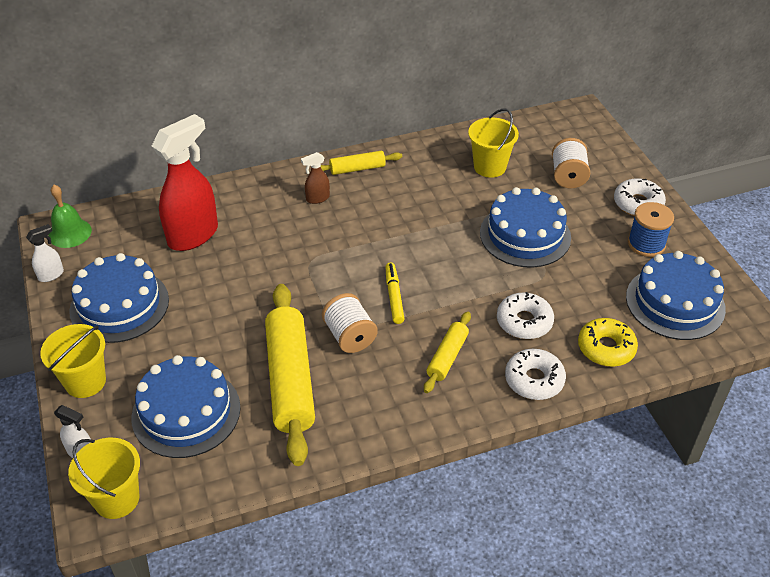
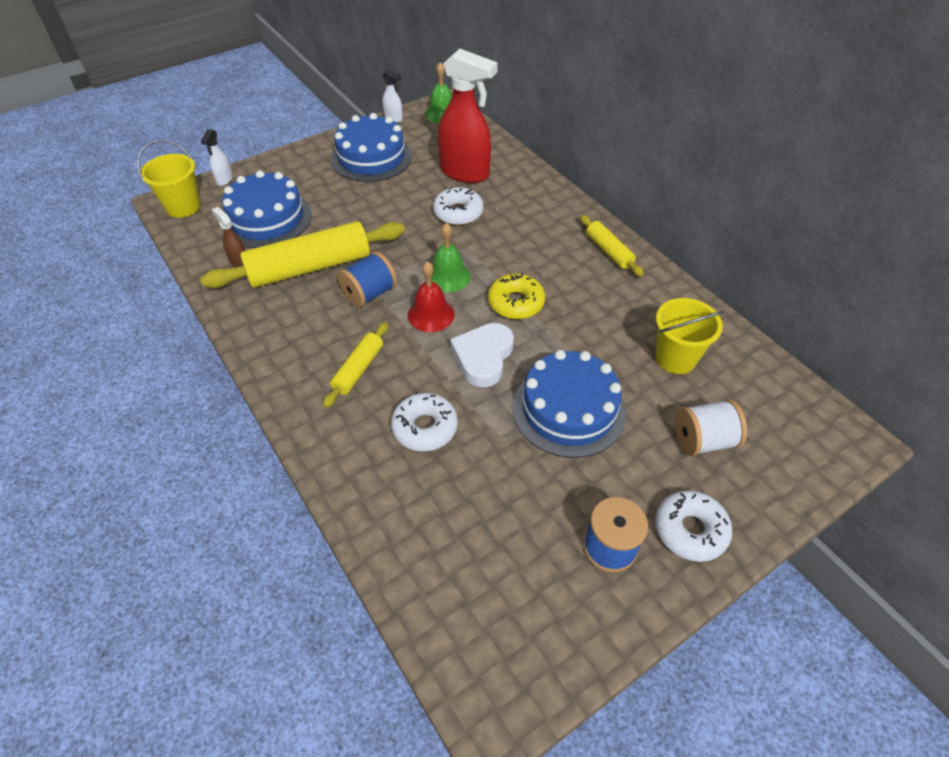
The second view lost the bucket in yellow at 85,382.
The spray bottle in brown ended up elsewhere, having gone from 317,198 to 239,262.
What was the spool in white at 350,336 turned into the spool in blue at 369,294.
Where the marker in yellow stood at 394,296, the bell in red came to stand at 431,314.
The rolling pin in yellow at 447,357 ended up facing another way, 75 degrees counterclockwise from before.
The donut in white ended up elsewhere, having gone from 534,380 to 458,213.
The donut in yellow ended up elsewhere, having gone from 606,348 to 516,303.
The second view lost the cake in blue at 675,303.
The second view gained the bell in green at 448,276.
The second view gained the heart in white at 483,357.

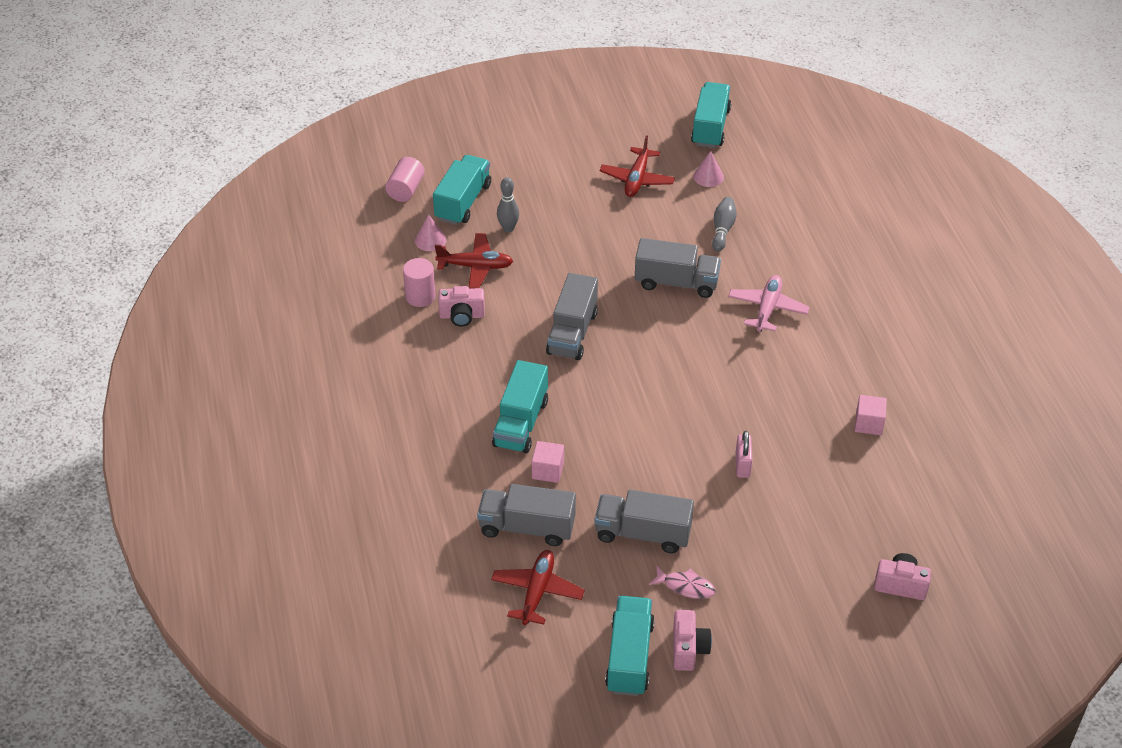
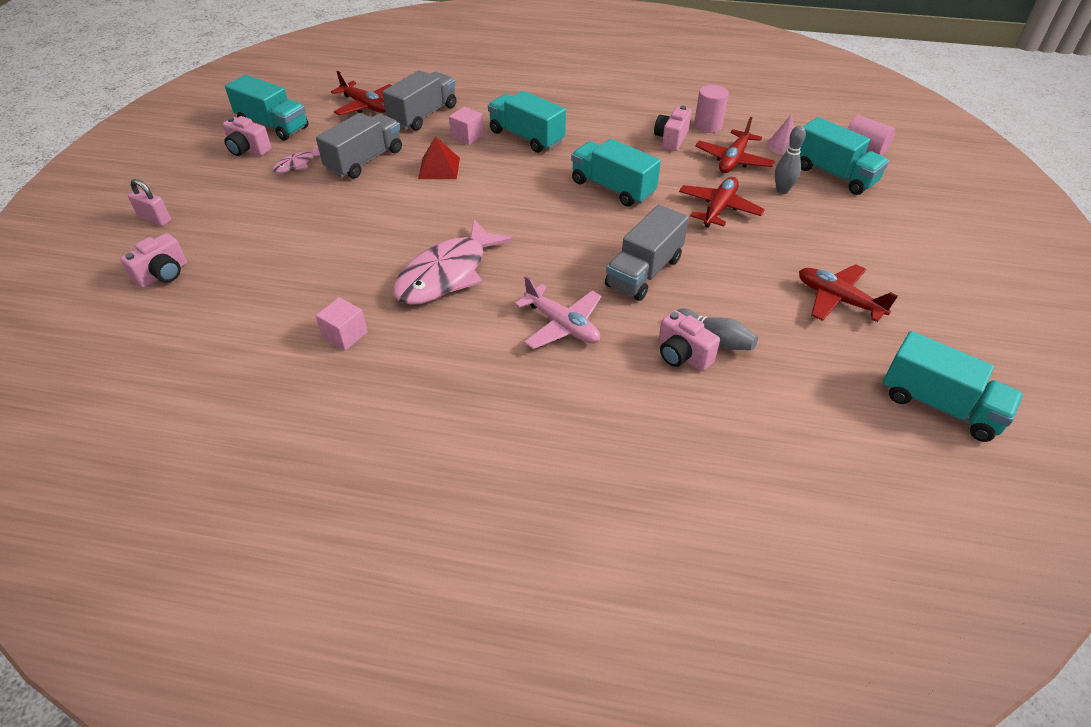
What was the truck in grey at 572,333 turned into the truck in turquoise at 612,188.
The second view lost the cone in pink at 708,176.
The padlock in pink ended up elsewhere, having gone from 742,465 to 155,219.
The second view gained the fish in pink at 447,274.
The second view gained the pyramid in red at 439,168.
The second view gained the camera in pink at 682,355.
The second view gained the plane in red at 719,208.

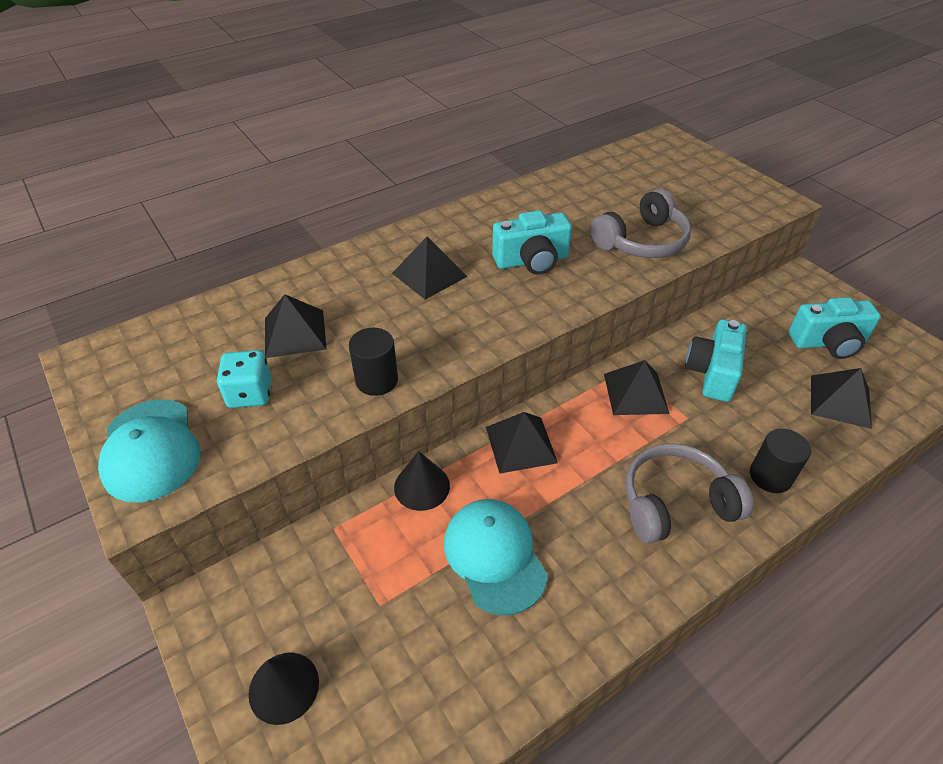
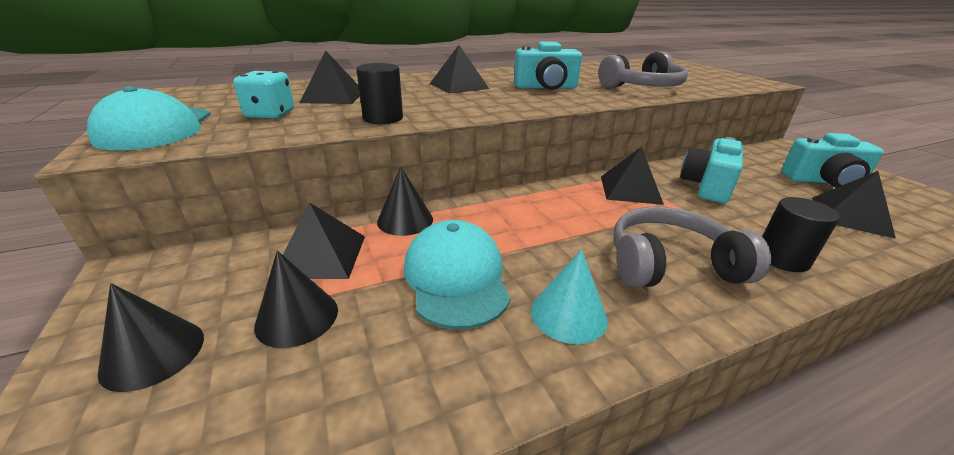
The pyramid in black ended up elsewhere, having gone from 521,444 to 321,256.
The second view gained the cone in black at 297,317.
The second view gained the cone in turquoise at 568,314.

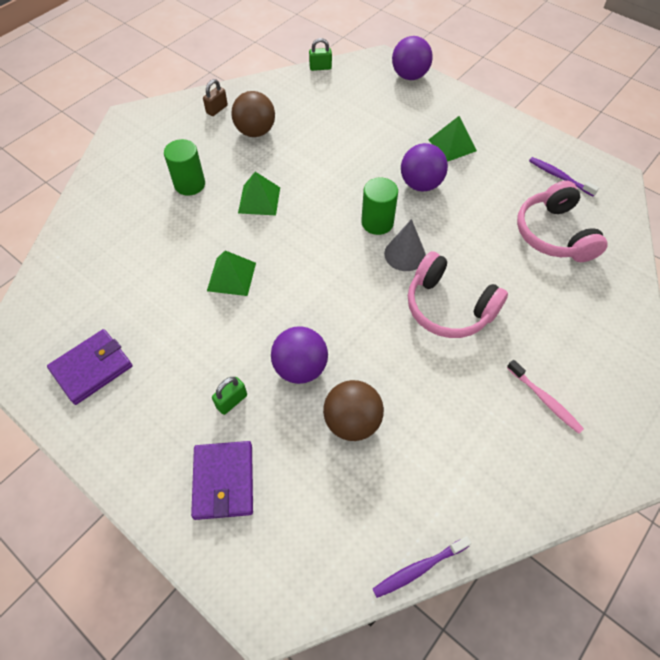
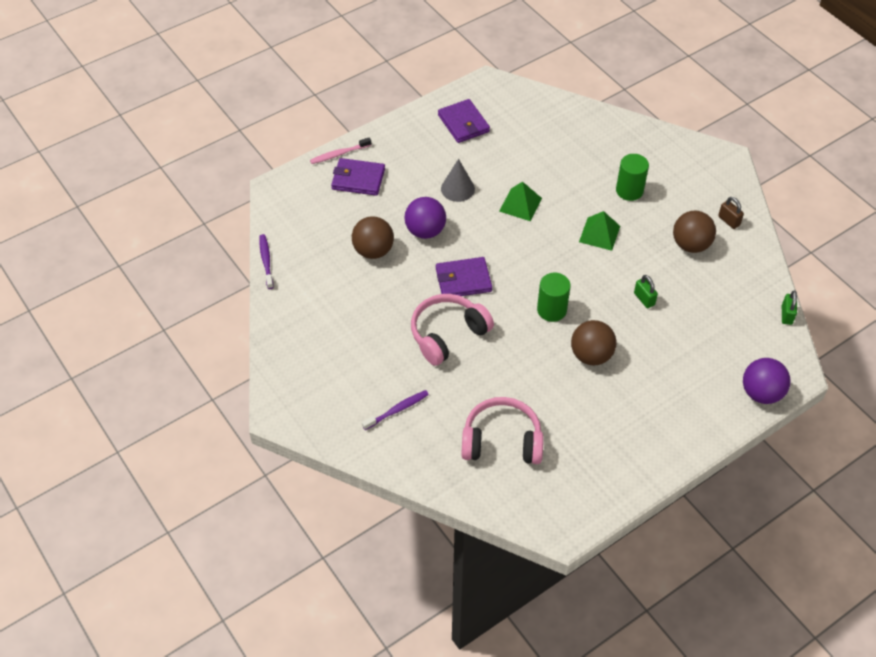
The padlock in green ended up elsewhere, having gone from 231,401 to 644,299.
The cone in grey ended up elsewhere, having gone from 405,254 to 457,189.
What was the ball in purple at 420,184 turned into the ball in brown at 591,355.
The second view lost the pyramid in green at 452,145.
The toothbrush in pink ended up elsewhere, having gone from 545,400 to 339,154.
The toothbrush in purple ended up elsewhere, having gone from 559,177 to 397,410.
The second view gained the wallet in purple at 463,280.

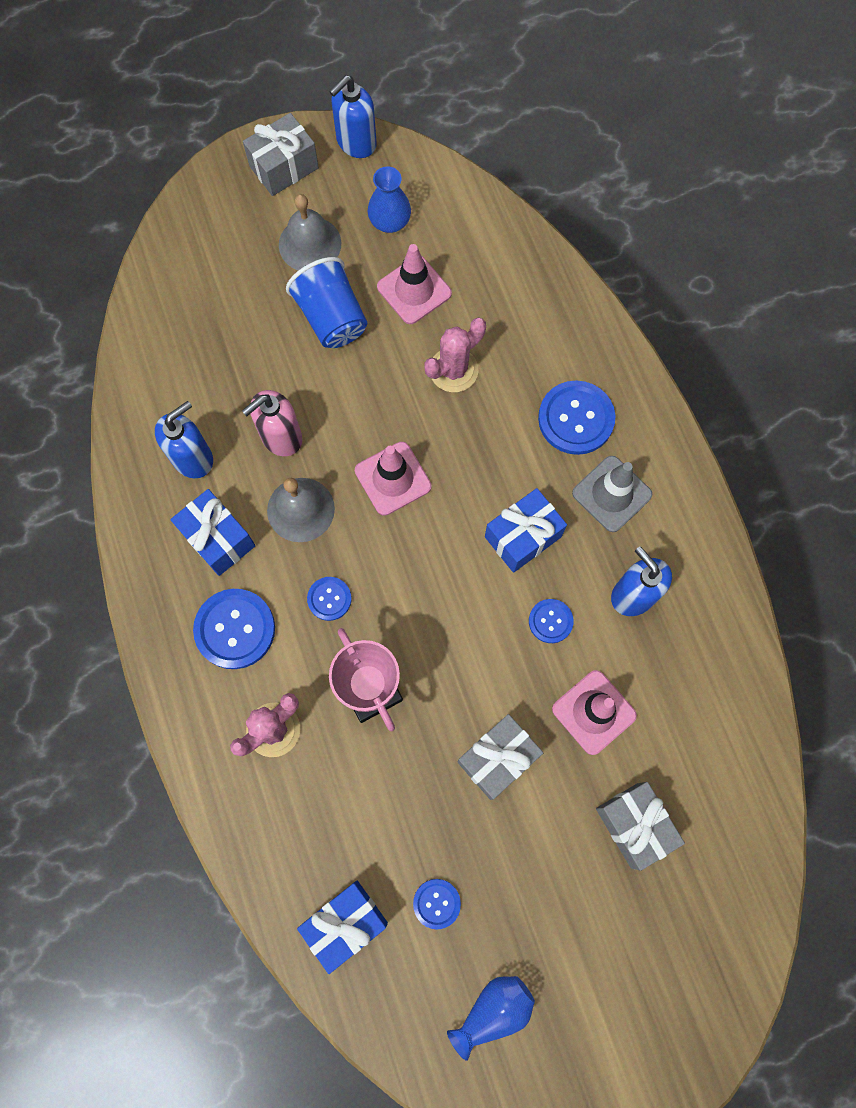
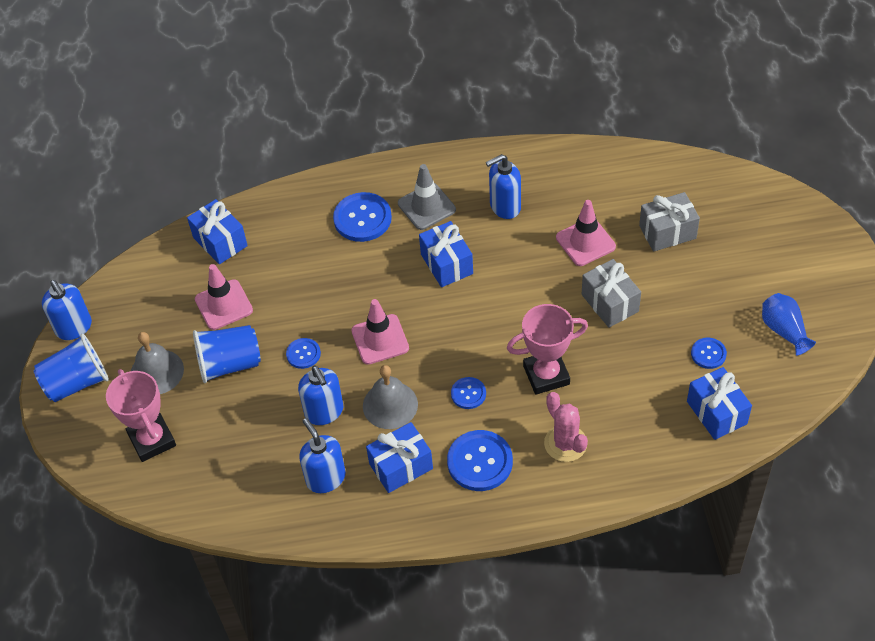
What was the soap dispenser in pink at 281,437 turned into the soap dispenser in blue at 324,412.
Where the gift in grey stood at 284,167, the cup in blue came to stand at 77,382.
The second view lost the vase in blue at 390,221.
The second view lost the cactus in pink at 453,370.
The button in blue ended up elsewhere, having gone from 550,621 to 303,354.
The second view gained the trophy in pink at 152,440.
The second view gained the gift in blue at 220,241.

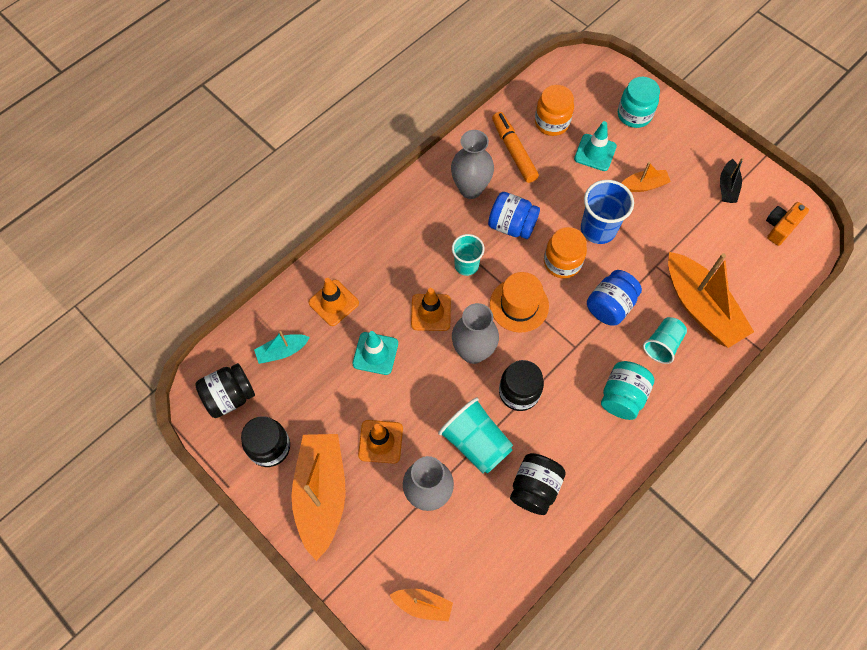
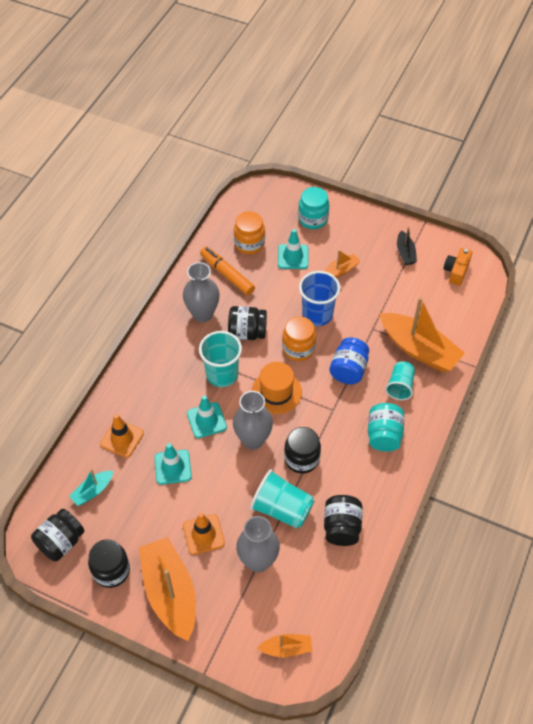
What was the traffic cone in orange at 431,312 turned into the traffic cone in turquoise at 206,420.
The size of the cup in turquoise at 466,265 changed by a factor of 1.52.
What was the jar in blue at 511,225 turned into the jar in black at 247,332.

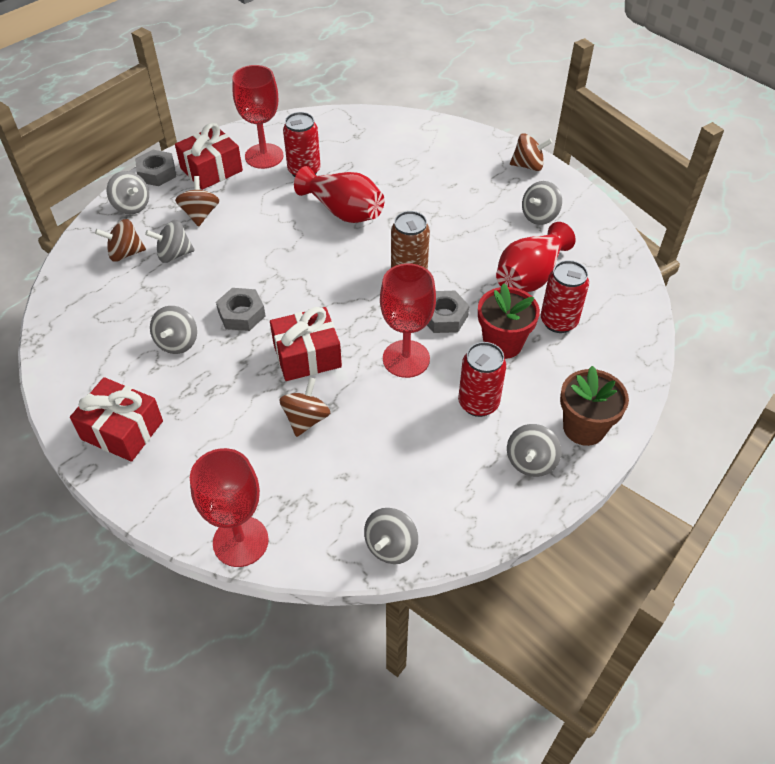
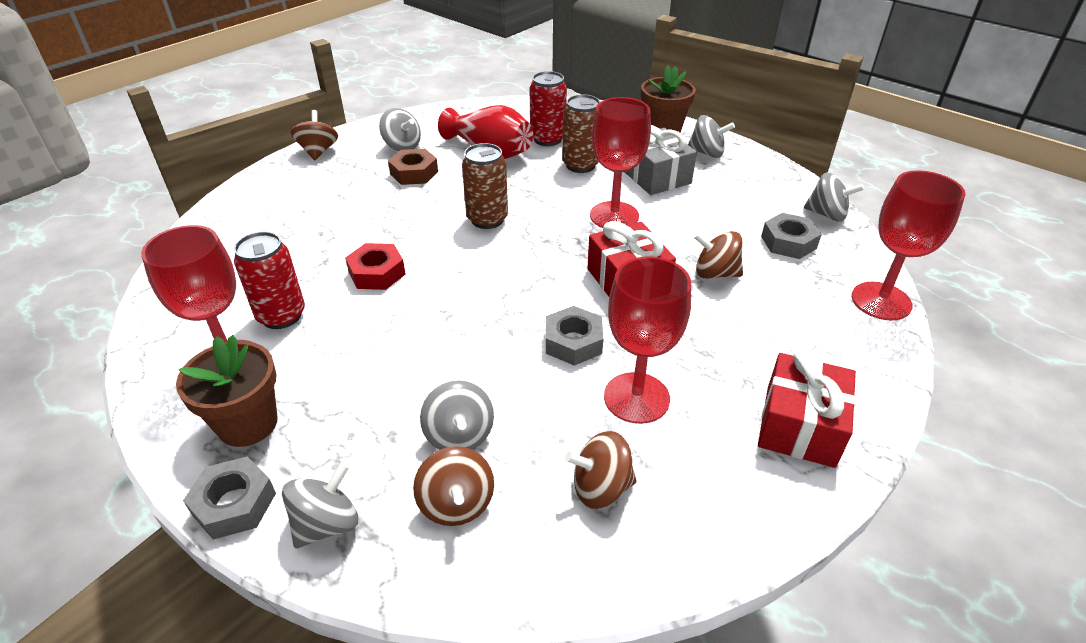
Where the spinning top in grey stood at 177,342, the goblet in red came to stand at 636,398.
Where the gift in red stood at 211,170, the flower pot in brown came to stand at 248,424.
The spinning top in brown ended up elsewhere, having gone from 200,214 to 600,487.
Where the vase in red stood at 343,211, the nut in red came to stand at 377,273.
The nut in grey ended up elsewhere, having gone from 444,316 to 788,242.
Where the can in red stood at 478,403, the gift in grey came to stand at 655,176.
Where the flower pot in red stood at 502,343, the can in brown came to stand at 580,165.
The second view gained the nut in brown at 414,173.

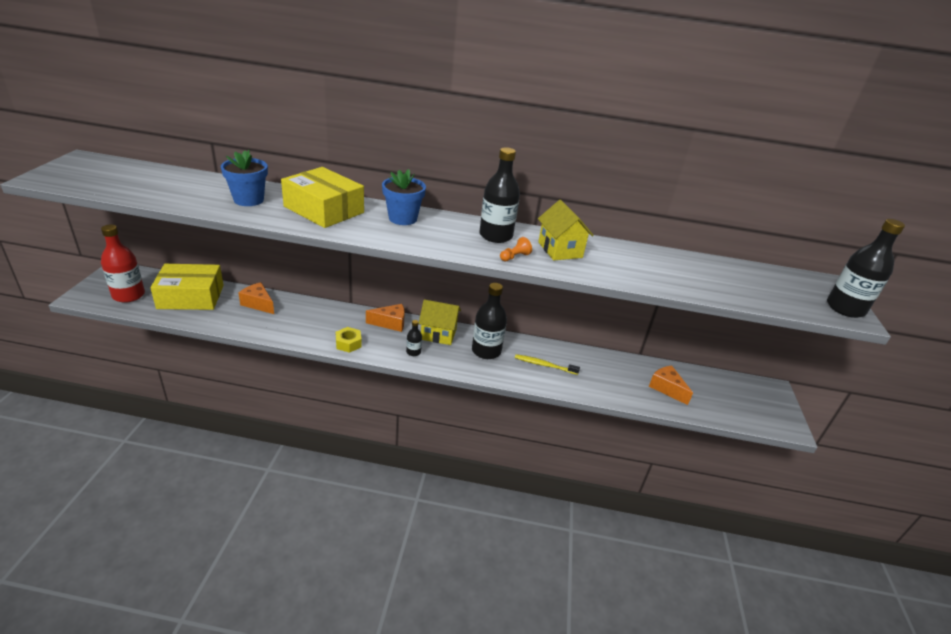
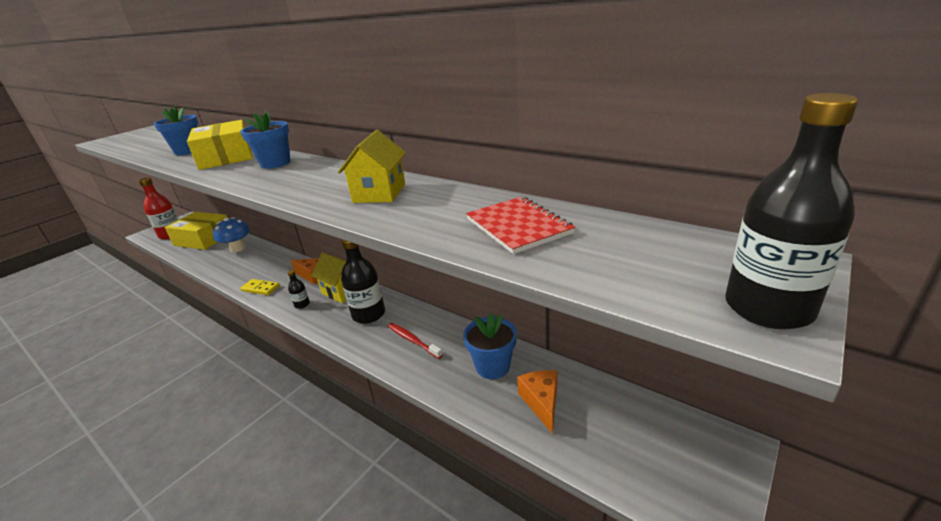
Where the cheese in orange stood at 258,304, the mushroom in blue came to stand at 238,248.
Where the nut in yellow stood at 348,343, the domino in yellow came to stand at 260,288.
The second view lost the bottle in black at 496,236.
The second view lost the pawn in orange at 514,257.
What was the toothbrush in yellow at 544,365 turned into the toothbrush in red at 413,340.
The second view gained the flower pot in blue at 492,366.
The second view gained the notebook in red at 518,226.

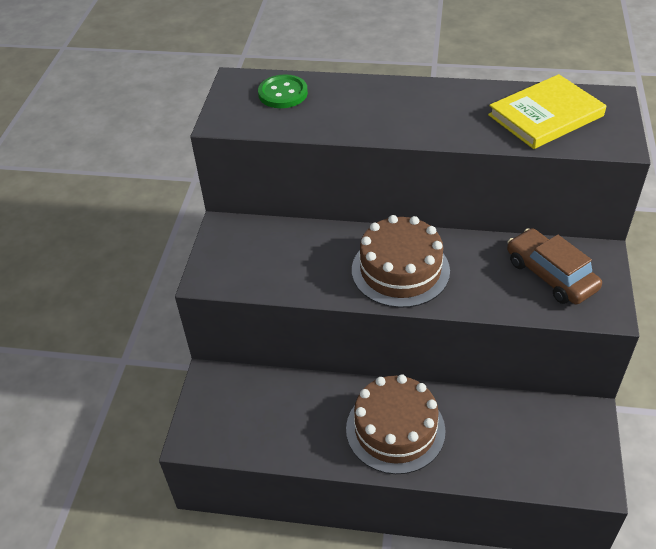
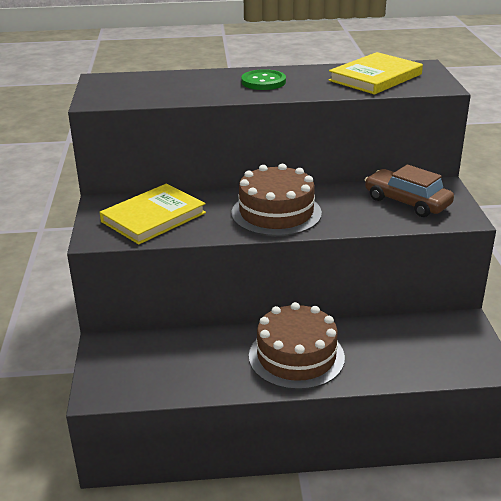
The button in green ended up elsewhere, having gone from 283,93 to 263,82.
The second view gained the book in yellow at 153,217.

